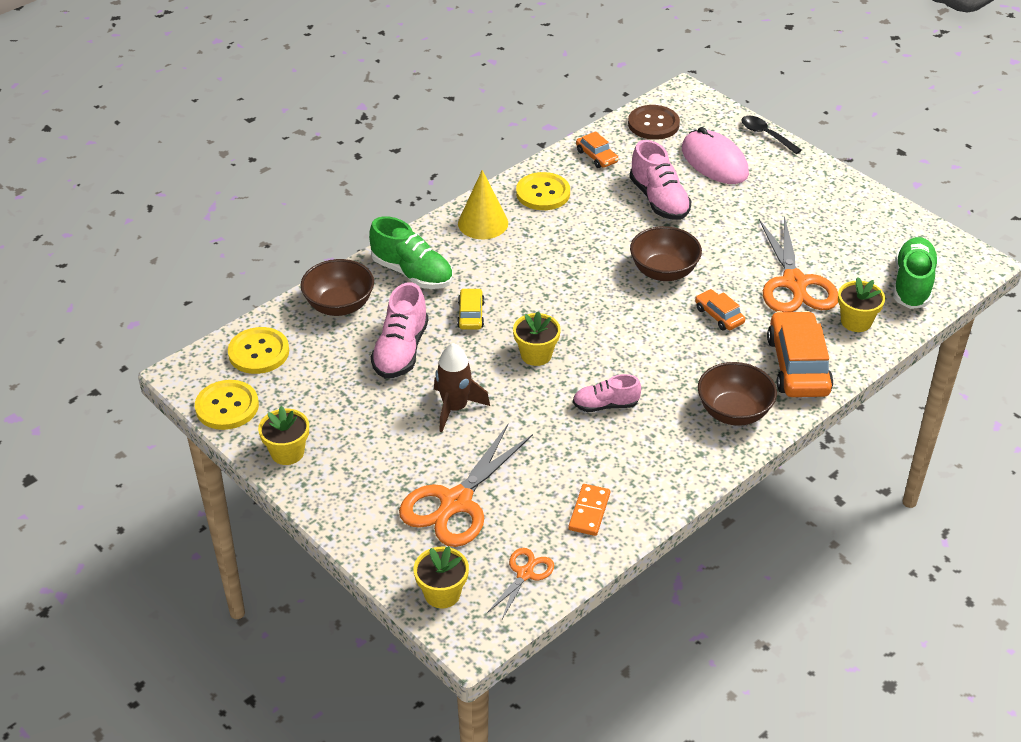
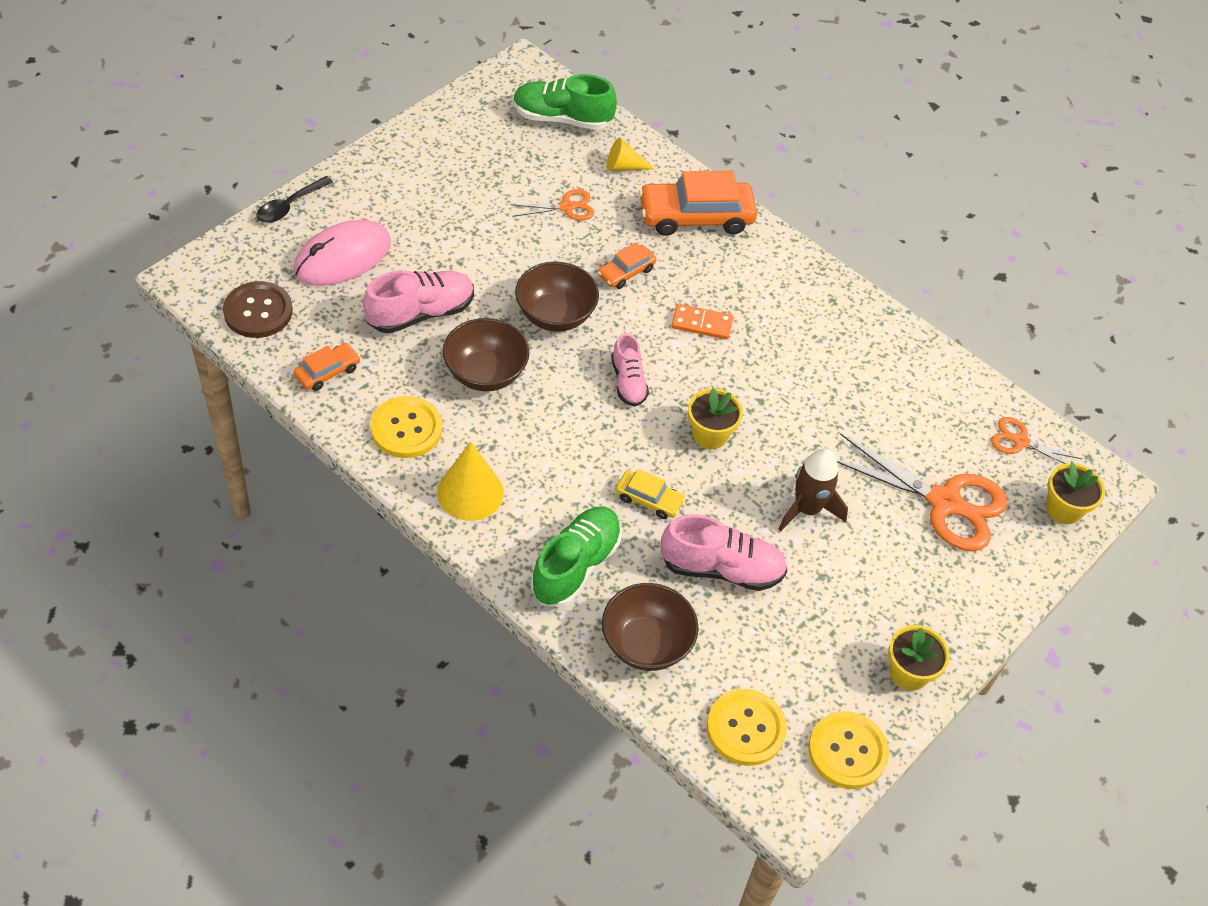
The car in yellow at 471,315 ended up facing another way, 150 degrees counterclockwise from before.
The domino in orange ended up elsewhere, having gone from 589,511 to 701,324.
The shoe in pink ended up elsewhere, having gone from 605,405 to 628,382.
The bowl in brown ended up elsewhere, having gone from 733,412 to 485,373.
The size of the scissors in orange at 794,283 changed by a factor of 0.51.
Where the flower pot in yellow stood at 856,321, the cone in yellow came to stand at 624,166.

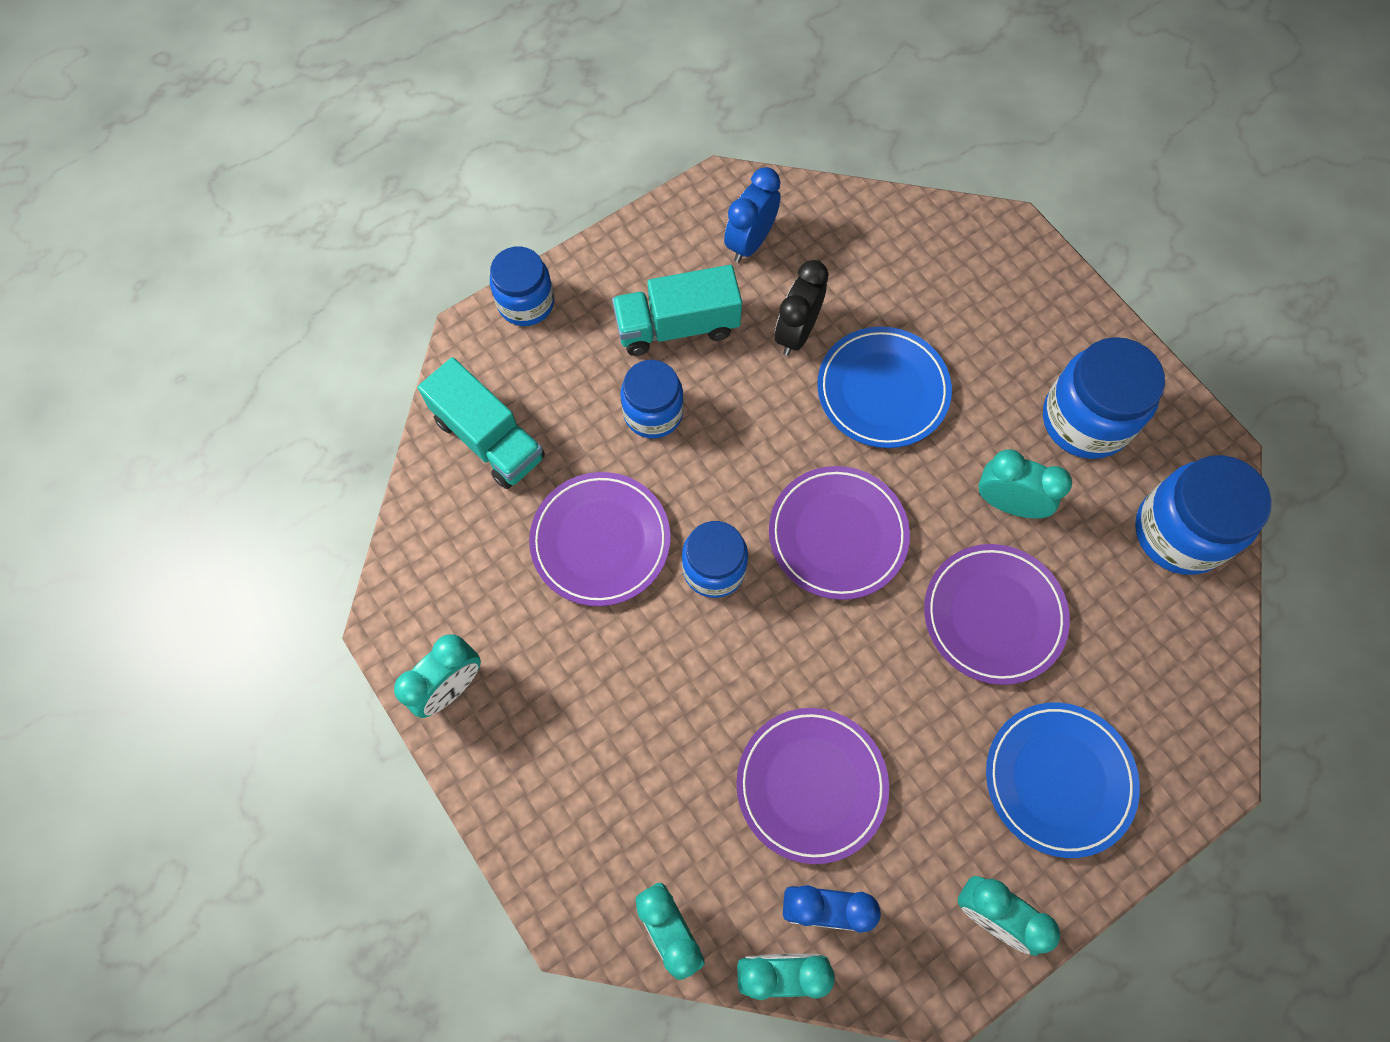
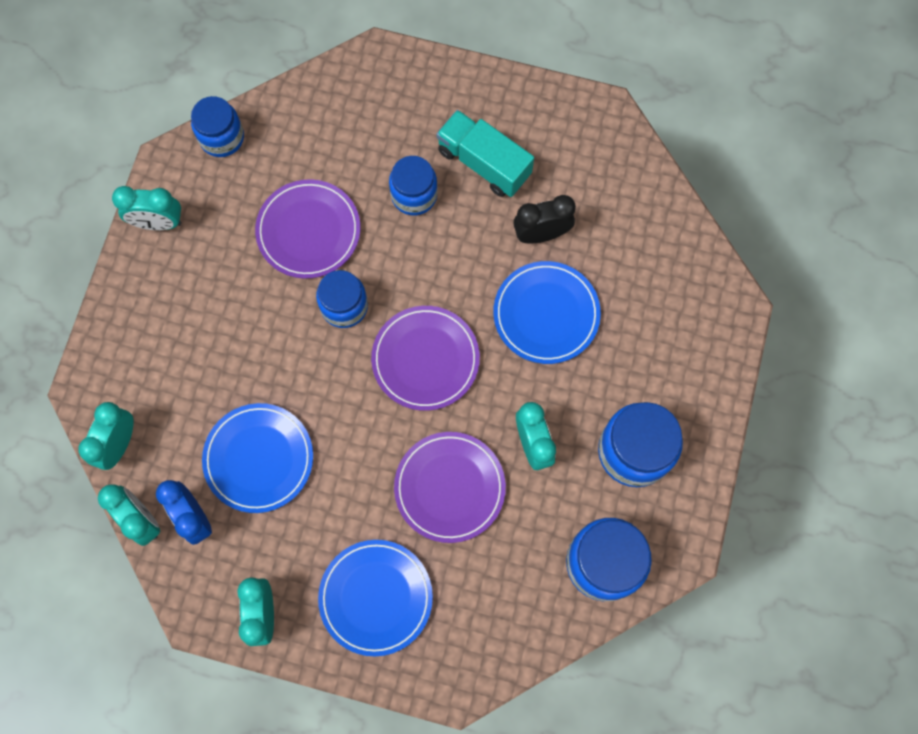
The second view lost the truck in turquoise at 489,438.
The jar in blue ended up elsewhere, having gone from 526,303 to 222,137.
The second view lost the clock in blue at 750,242.
What was the plate in purple at 811,785 turned into the plate in blue at 259,459.

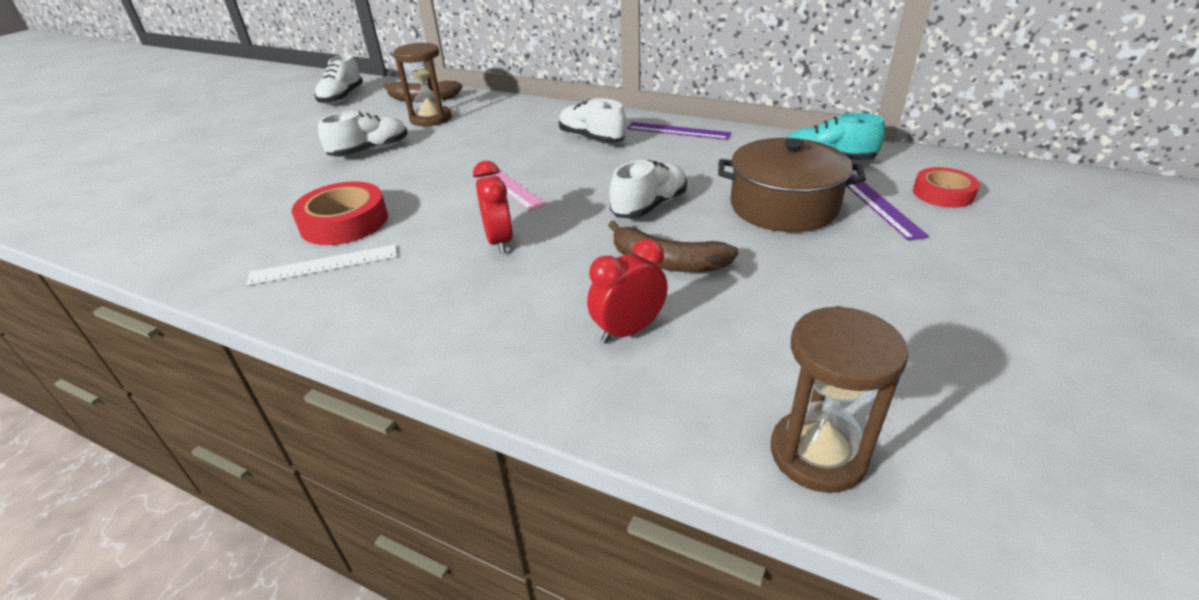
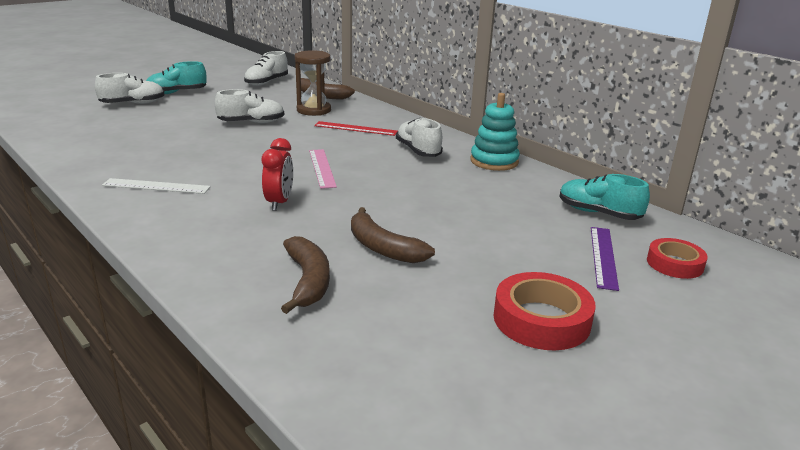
The tape in red ended up elsewhere, having gone from 344,222 to 541,320.
Where the clock in red stood at 628,331, the banana in brown came to stand at 308,281.
The shoe in white ended up elsewhere, having gone from 649,206 to 133,104.
Where the ruler in purple stood at 678,131, the stacking toy in turquoise came to stand at 494,161.
The second view lost the pot in brown at 783,206.
The second view lost the hourglass in brown at 818,454.
The second view gained the shoe in turquoise at 176,93.
The second view gained the ruler in red at 356,128.

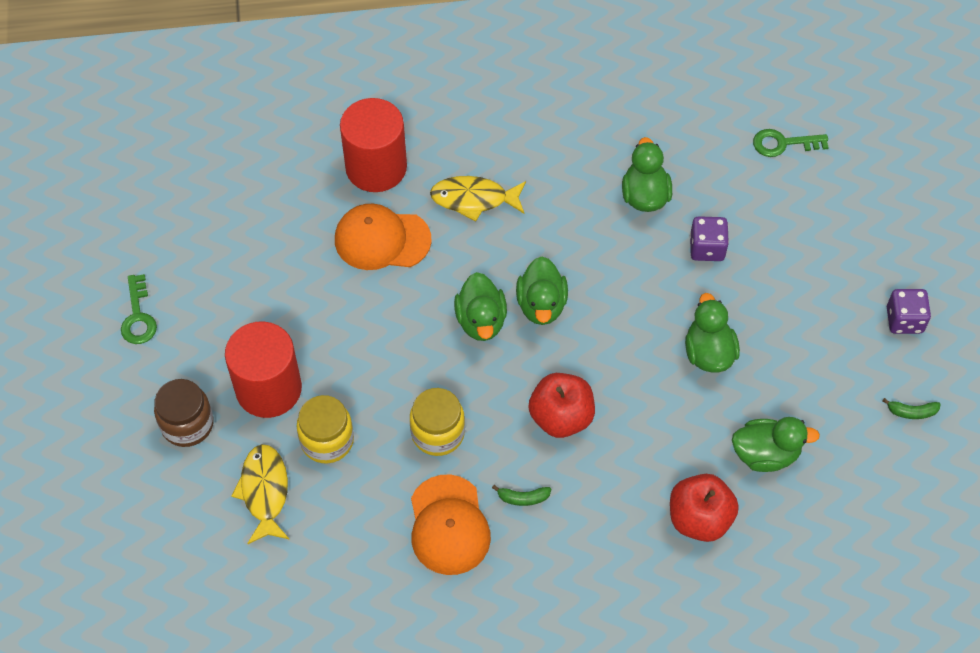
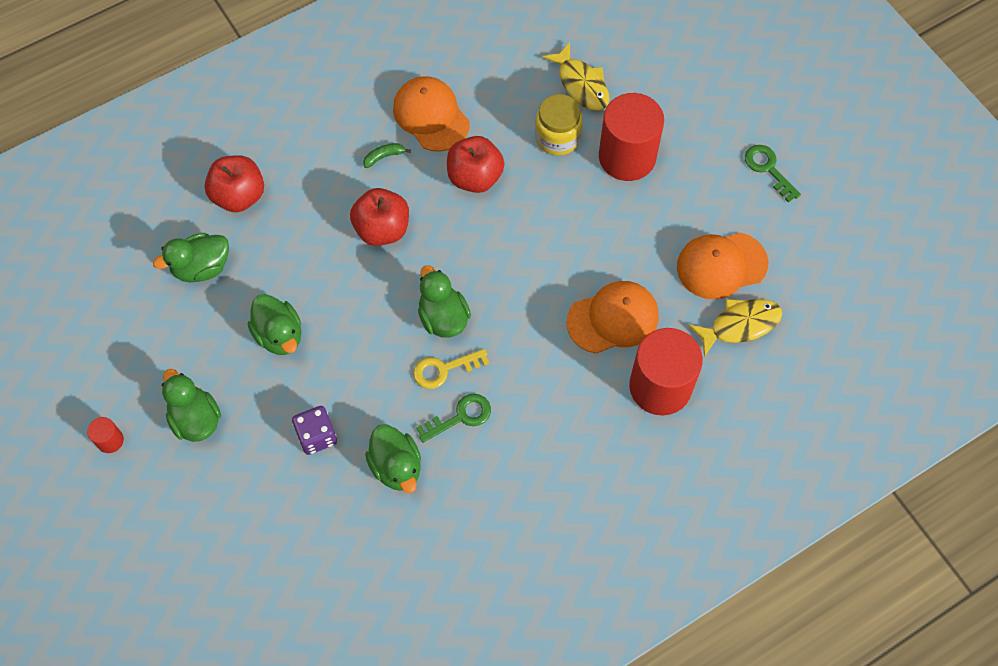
The second view lost the jar in brown at 187,424.
Where the jar in yellow stood at 438,433, the apple in red came to stand at 475,177.
The fish in yellow ended up elsewhere, having gone from 474,199 to 740,325.
The duck in green ended up elsewhere, having gone from 481,321 to 196,419.
The key in green ended up elsewhere, having gone from 783,144 to 460,417.
The second view lost the banana in green at 911,412.
Where the dice in purple stood at 904,320, the cylinder in red came to stand at 110,440.
The second view gained the key in yellow at 444,369.
The second view gained the cap in orange at 721,265.

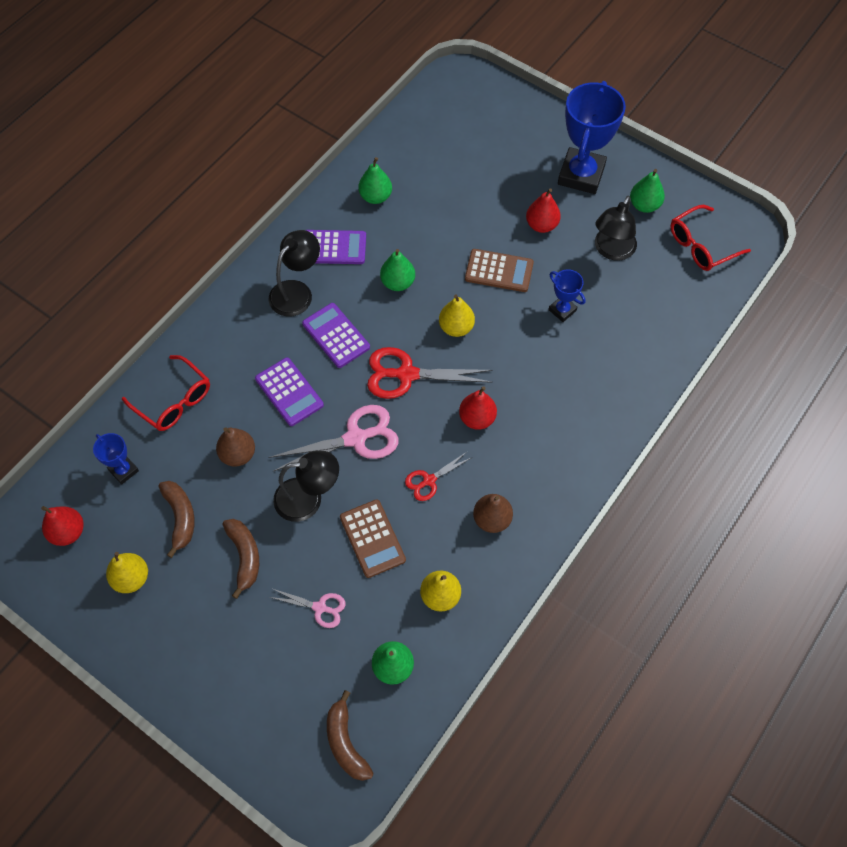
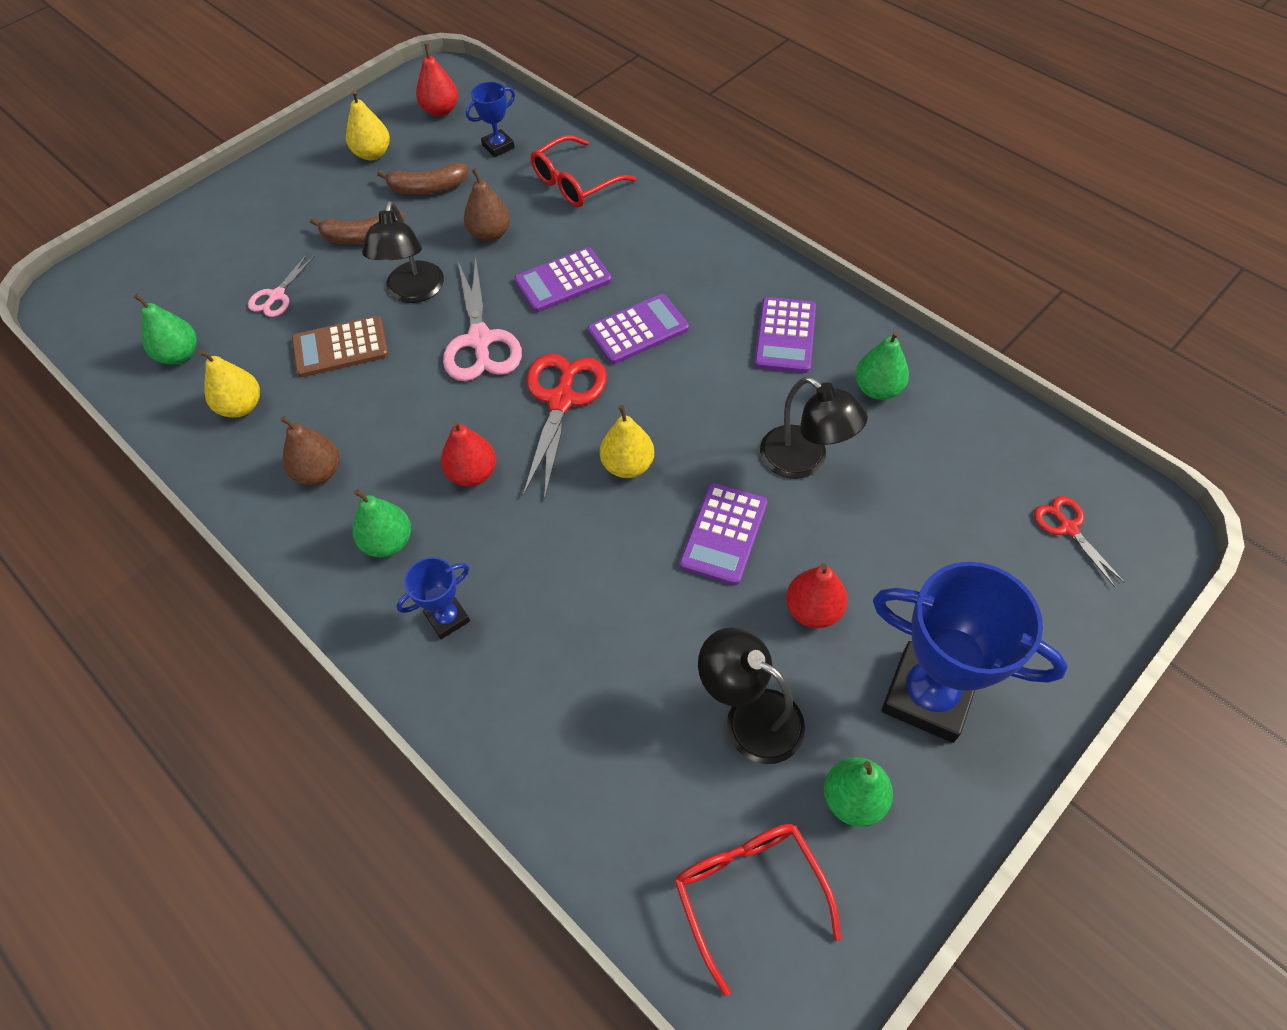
The lamp in black ended up elsewhere, having gone from 296,292 to 804,461.
The second view lost the banana in brown at 346,743.
The pear in green ended up elsewhere, having gone from 398,283 to 388,542.
The scissors in red ended up elsewhere, having gone from 429,480 to 1068,528.
What was the calculator in brown at 499,271 turned into the calculator in purple at 724,534.
The trophy in blue ended up elsewhere, having gone from 562,310 to 447,618.

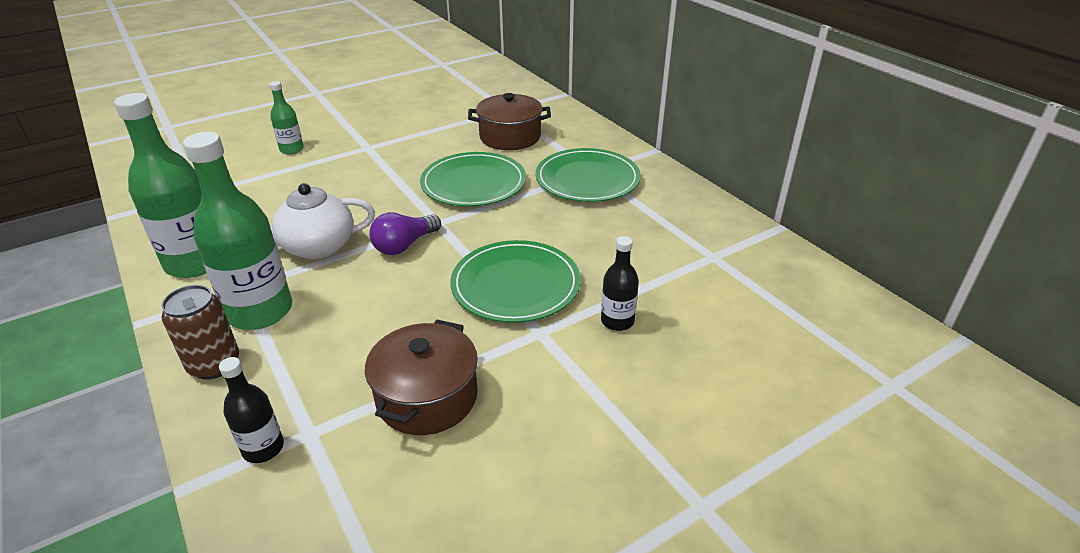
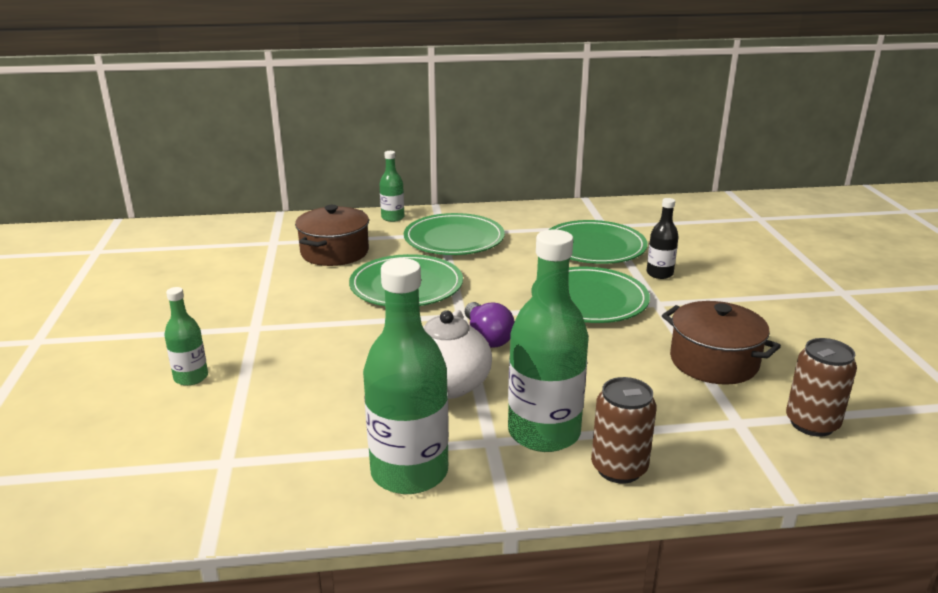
The second view lost the bottle in black at 263,448.
The second view gained the bottle in green at 392,218.
The second view gained the plate in green at 594,247.
The second view gained the can in brown at 812,423.

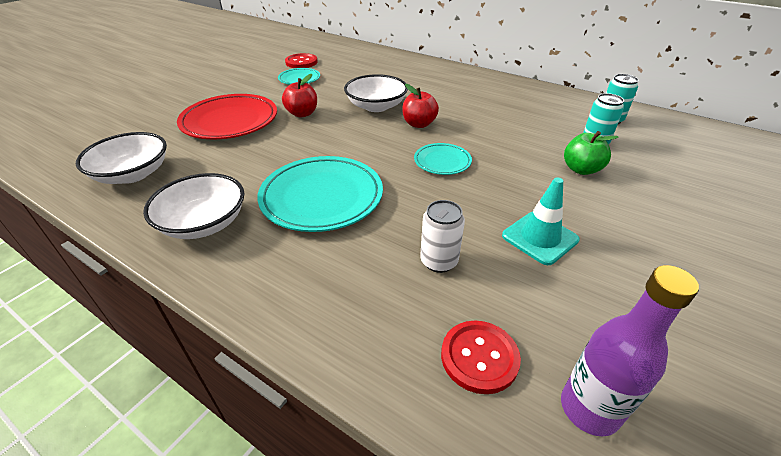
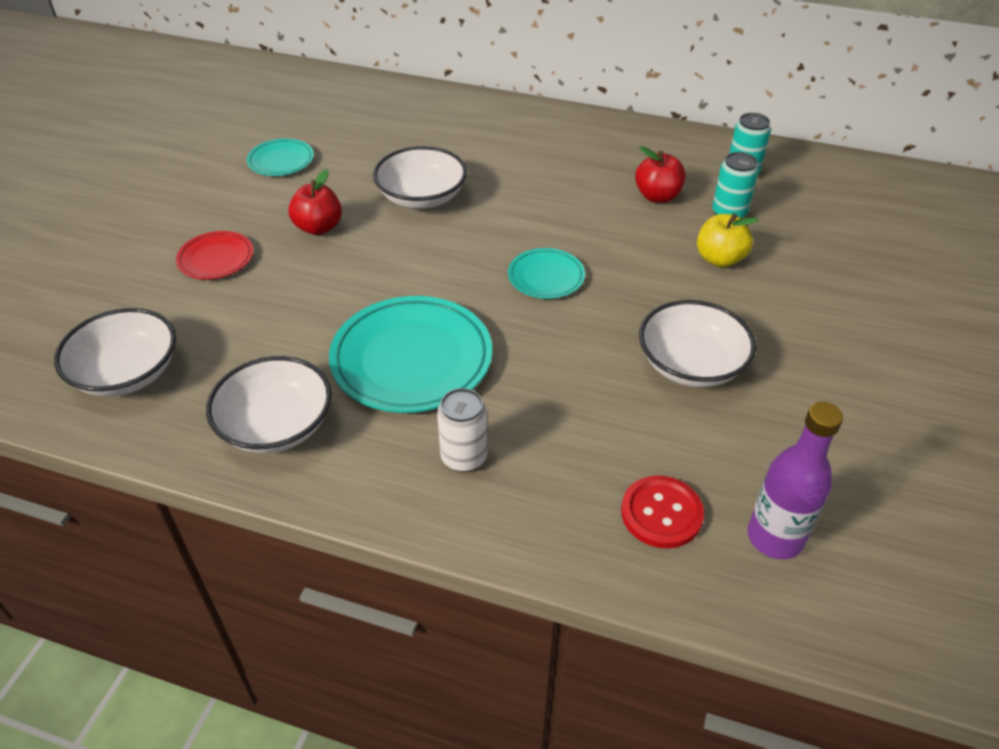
The size of the plate in red at 230,121 changed by a factor of 0.52.
The second view lost the button in red at 301,62.
The apple in red ended up elsewhere, having gone from 419,124 to 657,196.
The can in white ended up elsewhere, having gone from 439,261 to 464,457.
Where the traffic cone in turquoise stood at 540,238, the bowl in white came to stand at 691,364.
What was the apple in green at 581,169 turned into the apple in yellow at 720,259.

